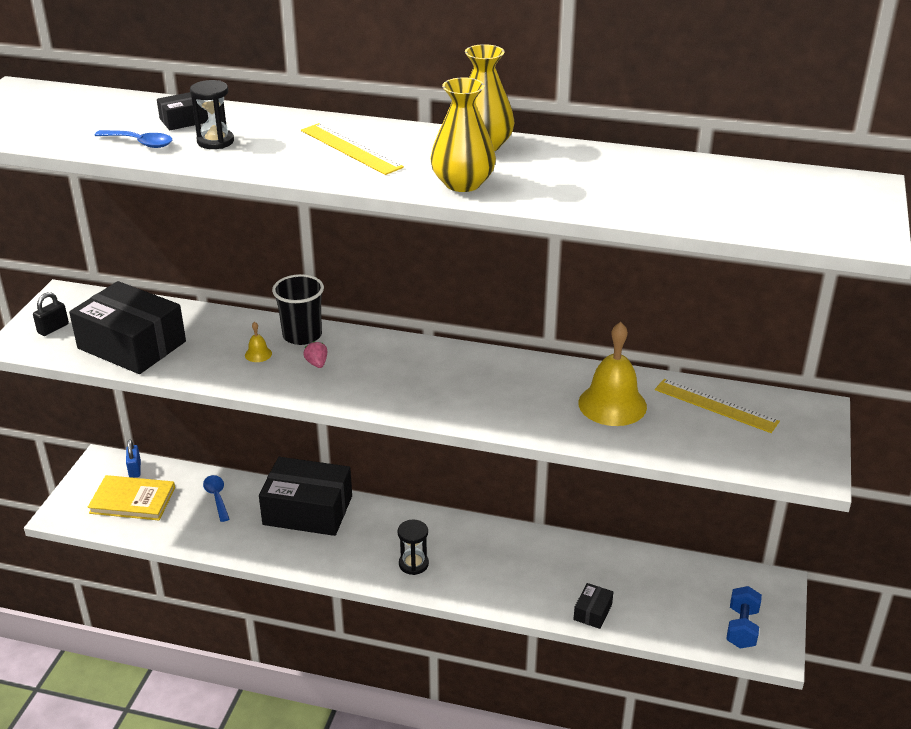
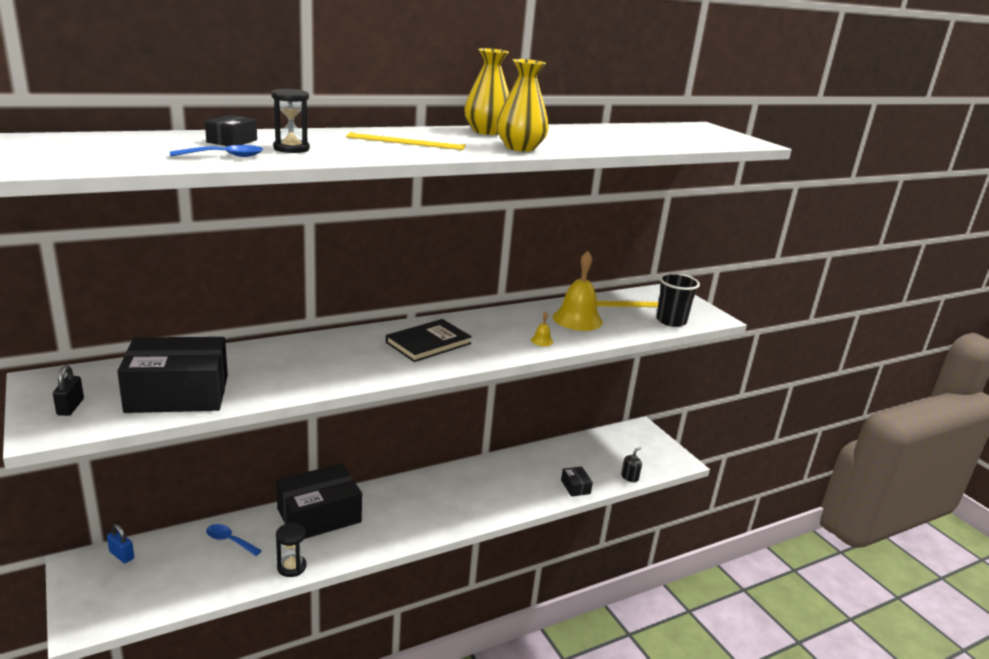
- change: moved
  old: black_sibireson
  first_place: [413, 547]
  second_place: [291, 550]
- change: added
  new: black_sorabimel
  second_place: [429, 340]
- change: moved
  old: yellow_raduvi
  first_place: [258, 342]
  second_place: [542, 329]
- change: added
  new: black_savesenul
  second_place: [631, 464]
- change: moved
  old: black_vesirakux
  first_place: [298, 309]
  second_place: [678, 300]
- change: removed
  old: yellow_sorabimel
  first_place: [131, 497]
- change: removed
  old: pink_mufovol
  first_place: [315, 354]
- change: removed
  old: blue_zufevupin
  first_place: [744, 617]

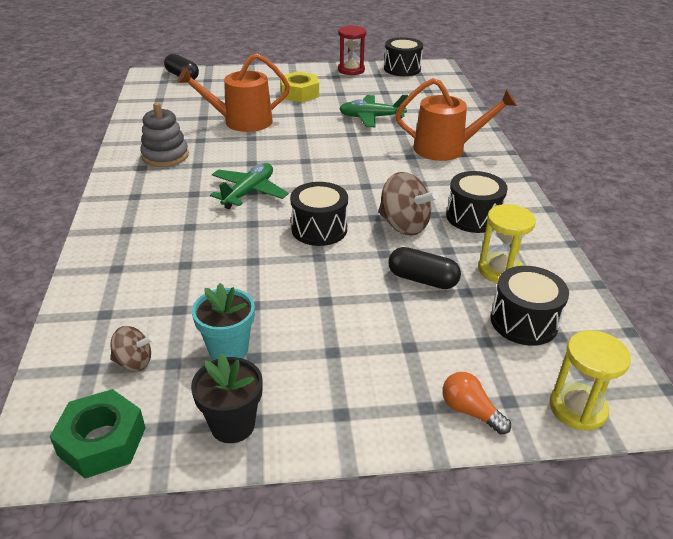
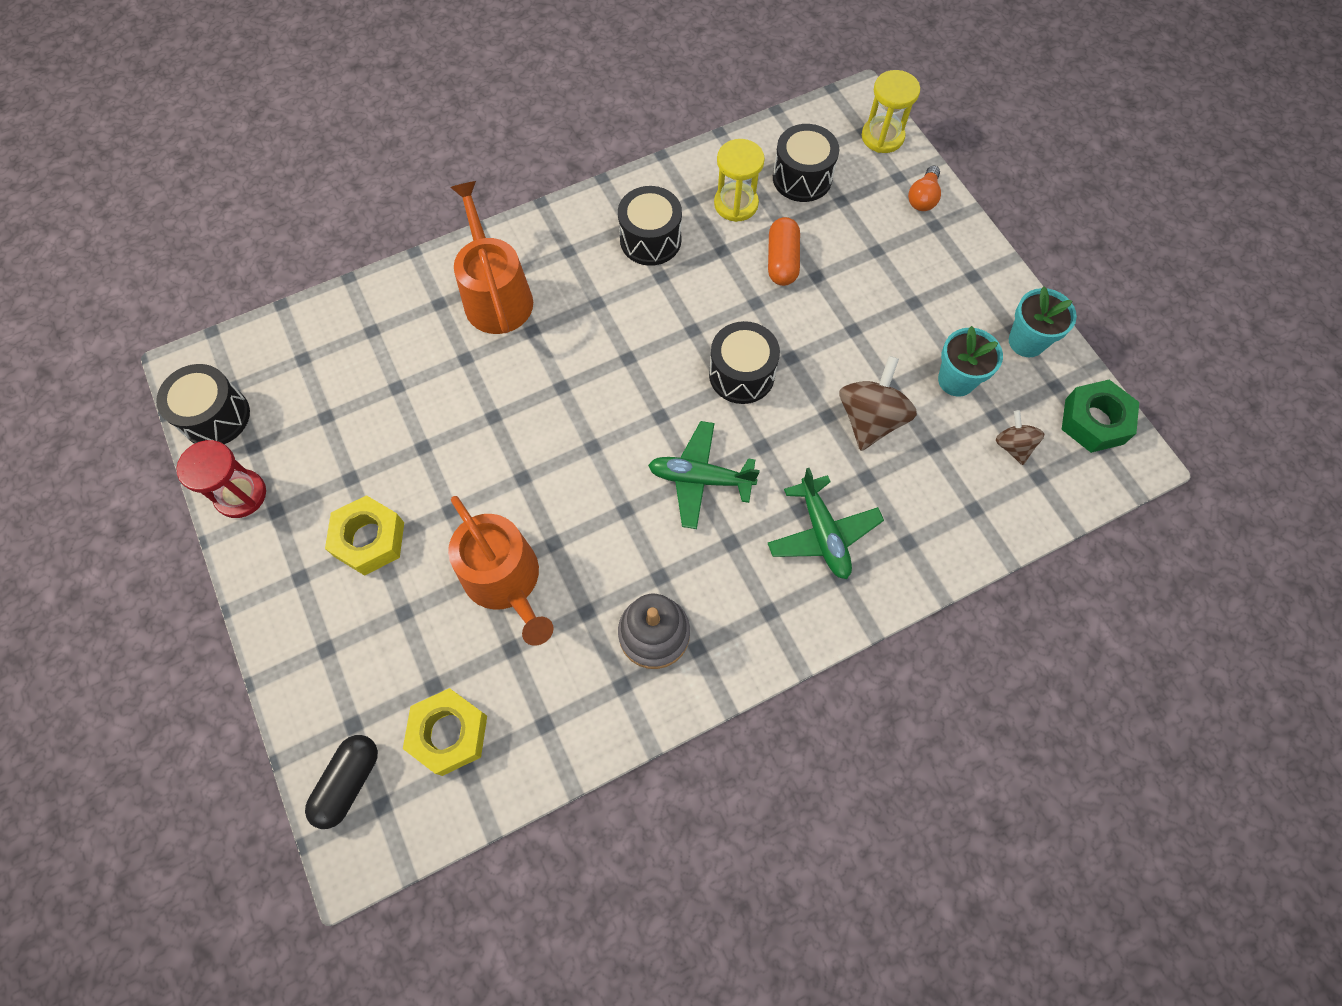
- change: added
  new: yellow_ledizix
  second_place: [445, 732]
- change: recoloured
  old: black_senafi
  new: orange_senafi
  first_place: [424, 268]
  second_place: [784, 251]
- change: moved
  old: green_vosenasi
  first_place: [373, 111]
  second_place: [826, 523]
- change: moved
  old: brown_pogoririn
  first_place: [408, 204]
  second_place: [878, 403]
- change: recoloured
  old: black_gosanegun
  new: turquoise_gosanegun
  first_place: [227, 398]
  second_place: [1043, 322]

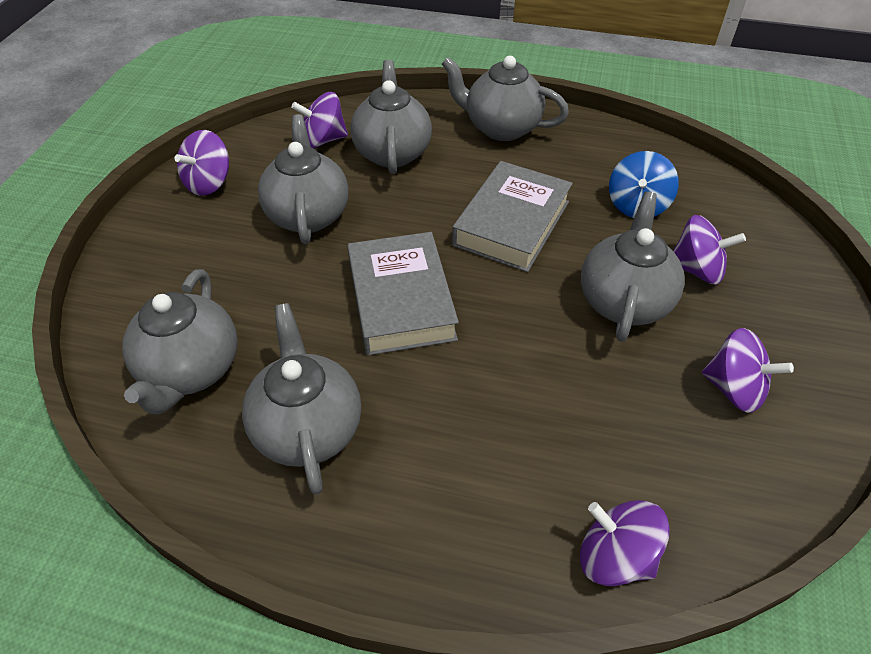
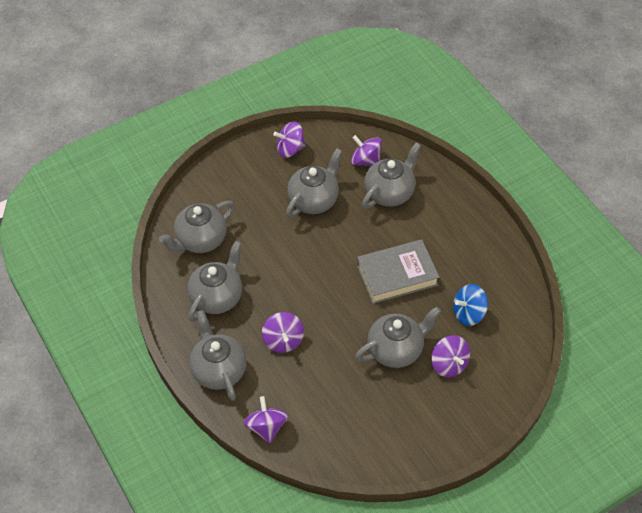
- change: moved
  old: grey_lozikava
  first_place: [505, 98]
  second_place: [218, 355]
- change: moved
  old: purple_pogoririn
  first_place: [748, 370]
  second_place: [283, 332]
- change: removed
  old: grey_sorabimel
  first_place: [403, 294]

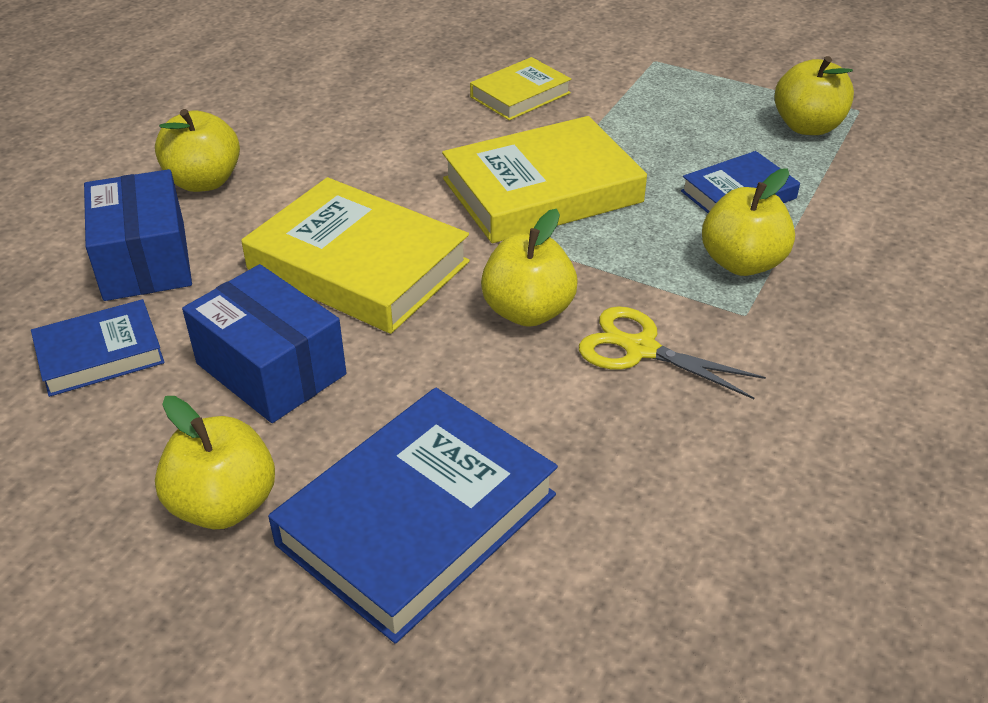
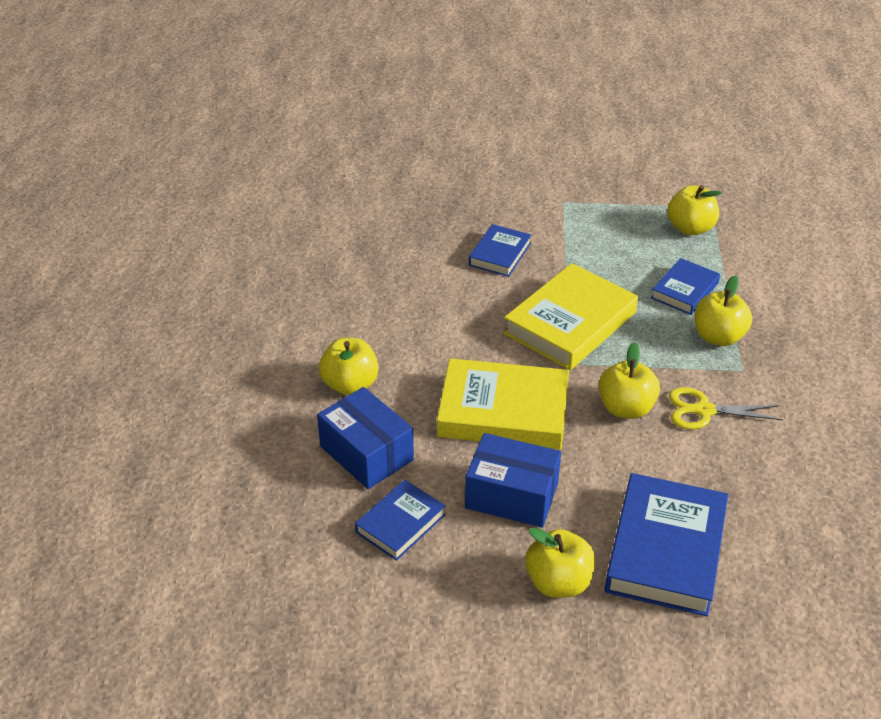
- change: recoloured
  old: yellow_sorabimel
  new: blue_sorabimel
  first_place: [520, 88]
  second_place: [500, 250]

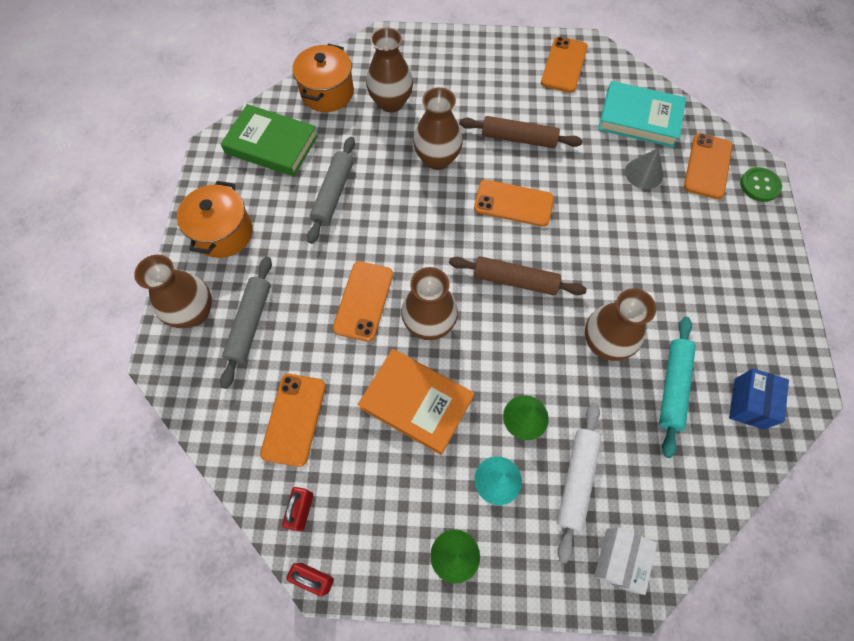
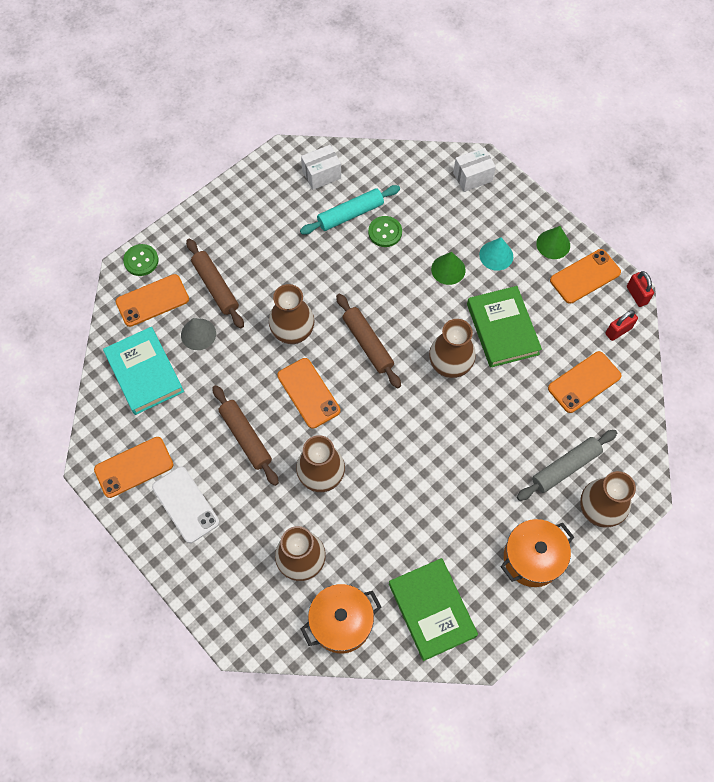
- change: added
  new: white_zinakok
  second_place: [185, 505]
- change: added
  new: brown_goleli
  second_place: [215, 283]
- change: moved
  old: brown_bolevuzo
  first_place: [620, 324]
  second_place: [292, 314]
- change: recoloured
  old: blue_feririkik
  new: white_feririkik
  first_place: [759, 399]
  second_place: [321, 167]
- change: added
  new: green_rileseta
  second_place: [385, 231]
- change: recoloured
  old: orange_sorabimel
  new: green_sorabimel
  first_place: [416, 402]
  second_place: [504, 327]
- change: moved
  old: orange_zinakok
  first_place: [363, 301]
  second_place: [585, 276]
- change: removed
  old: grey_goleli
  first_place: [331, 190]
- change: removed
  old: white_goleli
  first_place: [579, 483]

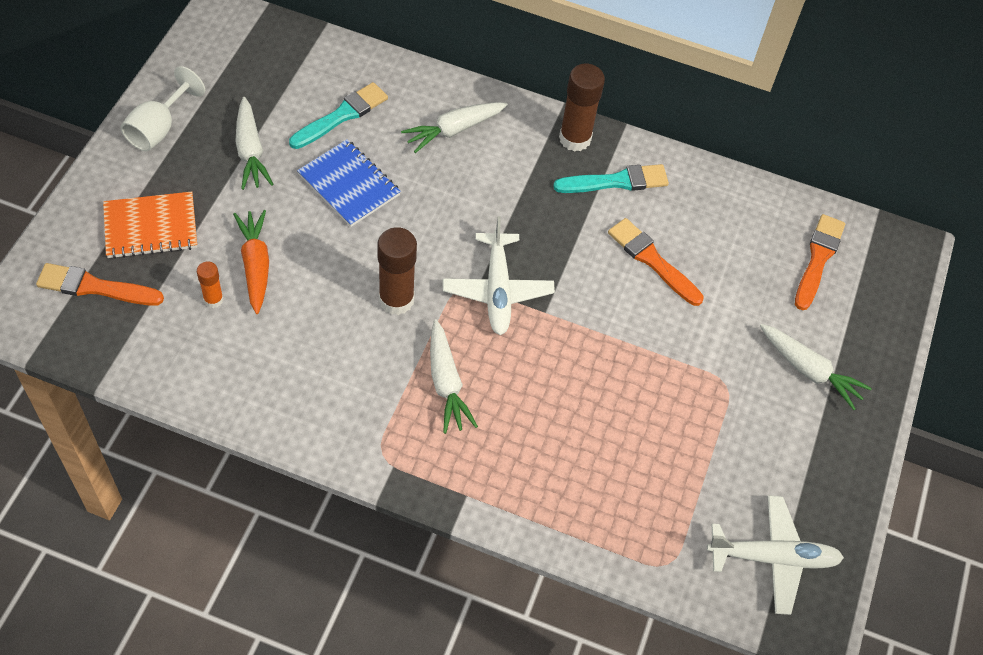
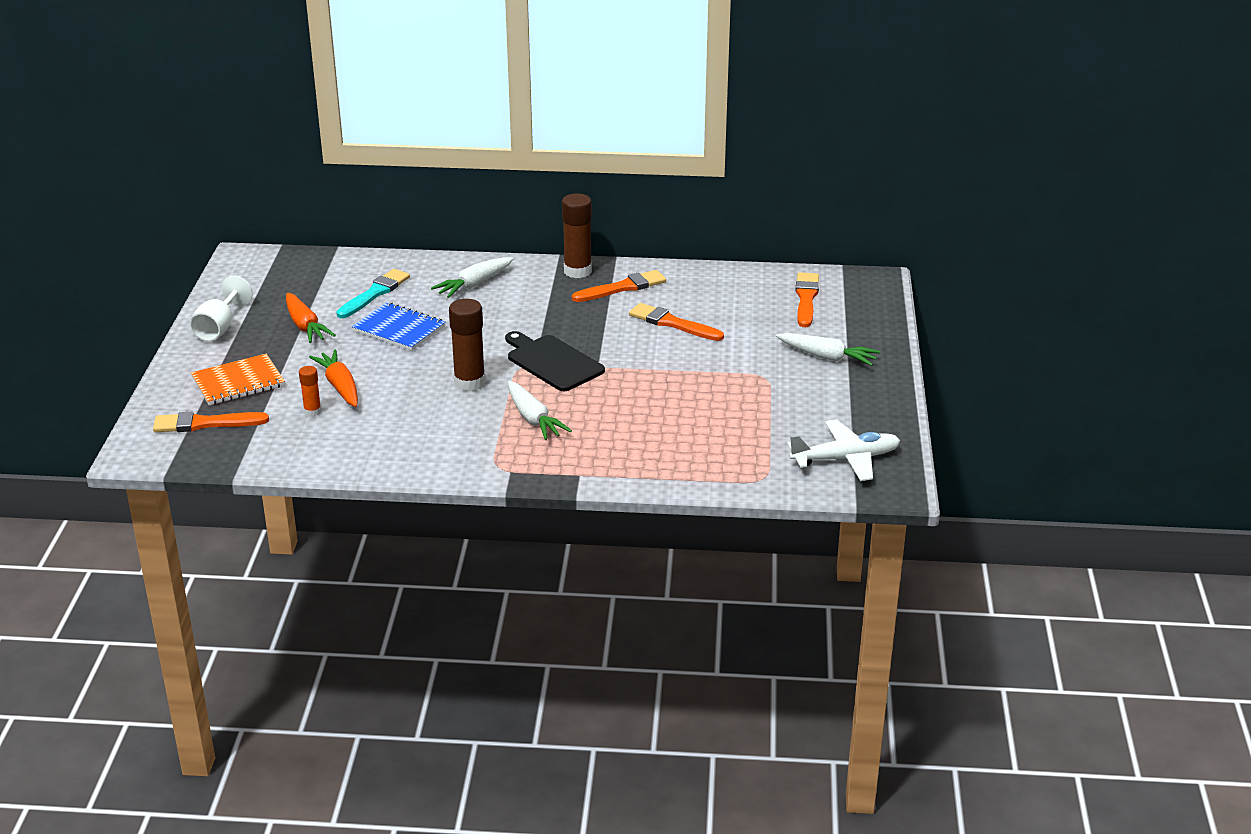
- change: recoloured
  old: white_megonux
  new: orange_megonux
  first_place: [254, 143]
  second_place: [311, 318]
- change: replaced
  old: white_vosenasi
  new: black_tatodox
  first_place: [499, 275]
  second_place: [555, 361]
- change: recoloured
  old: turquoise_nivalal
  new: orange_nivalal
  first_place: [611, 178]
  second_place: [619, 286]

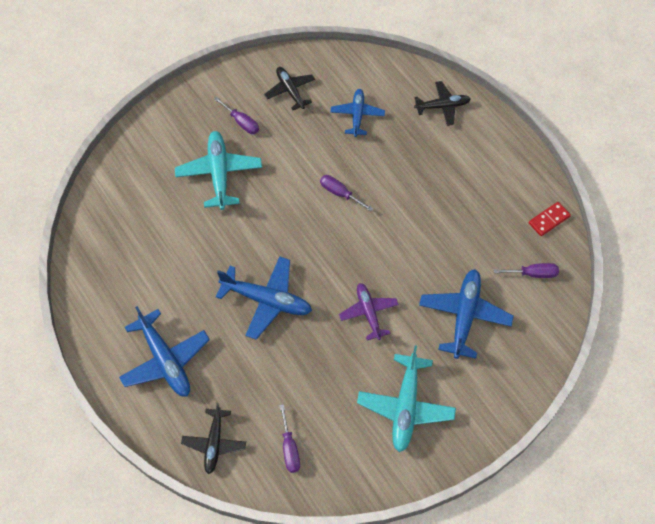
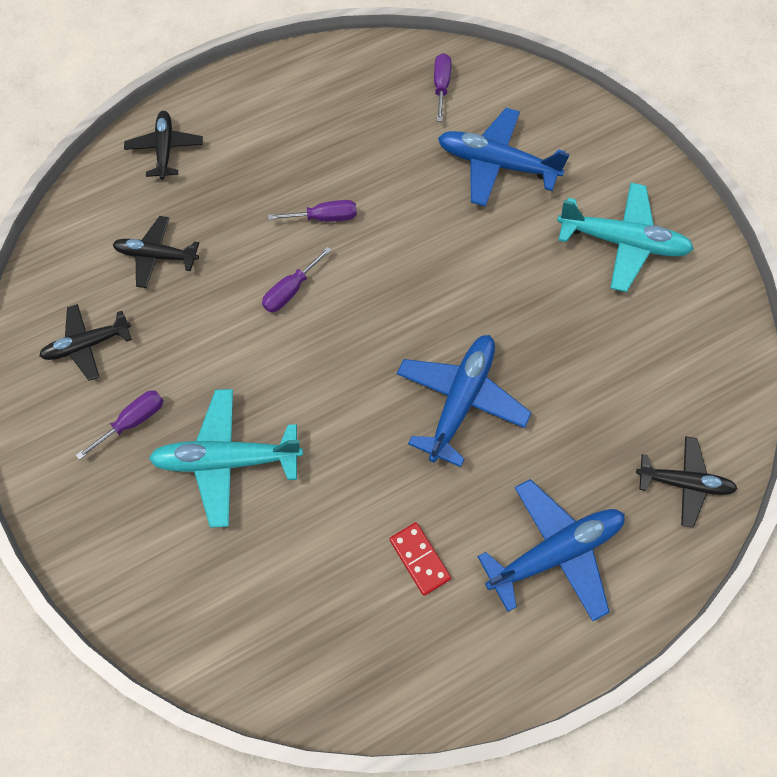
- change: recoloured
  old: blue_vosenasi
  new: black_vosenasi
  first_place: [357, 113]
  second_place: [155, 252]
- change: moved
  old: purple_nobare
  first_place: [289, 438]
  second_place: [312, 211]
- change: moved
  old: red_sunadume
  first_place: [550, 219]
  second_place: [420, 559]
- change: removed
  old: purple_vosenasi
  first_place: [369, 311]

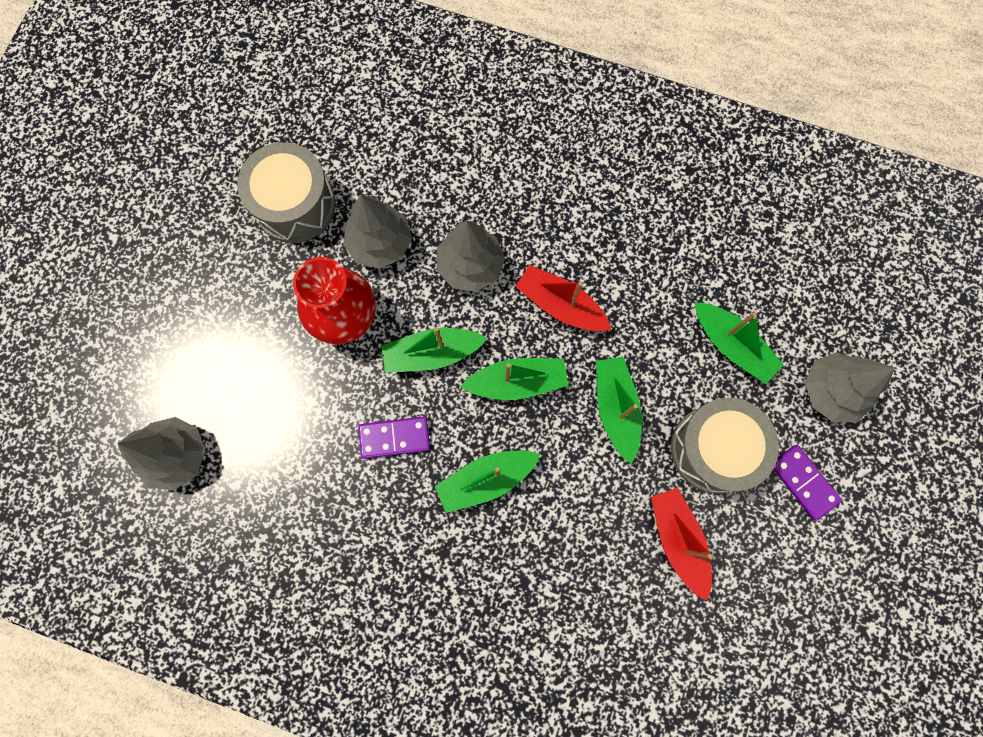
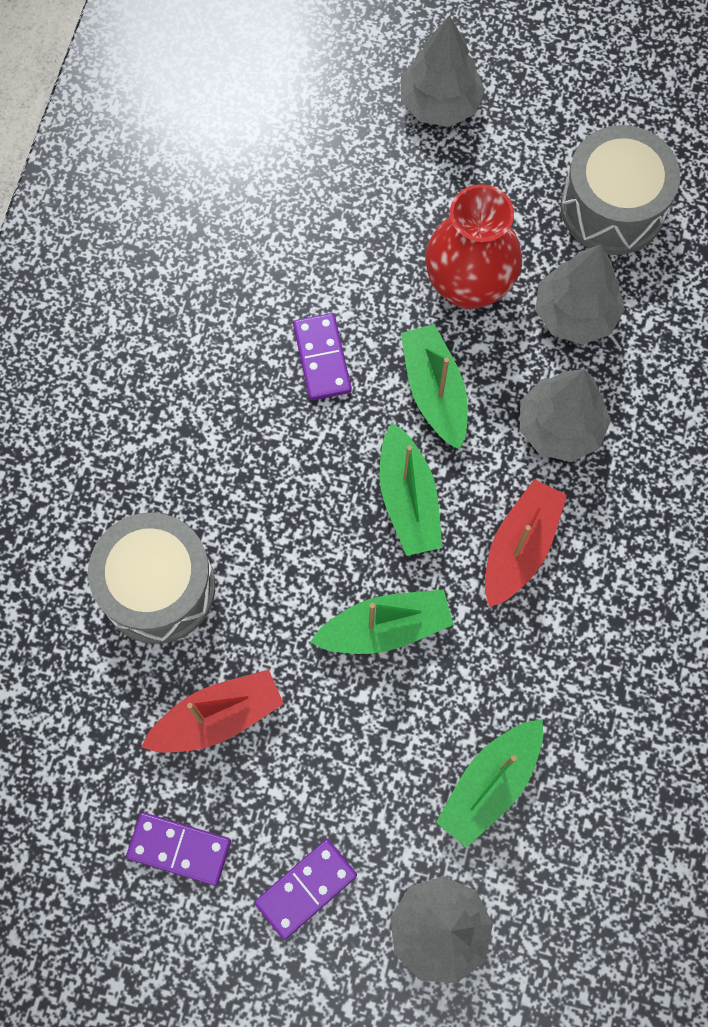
- change: moved
  old: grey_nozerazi
  first_place: [725, 445]
  second_place: [151, 578]
- change: added
  new: purple_sunadume
  second_place: [178, 849]
- change: moved
  old: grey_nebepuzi
  first_place: [161, 453]
  second_place: [443, 71]
- change: removed
  old: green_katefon
  first_place: [488, 481]

